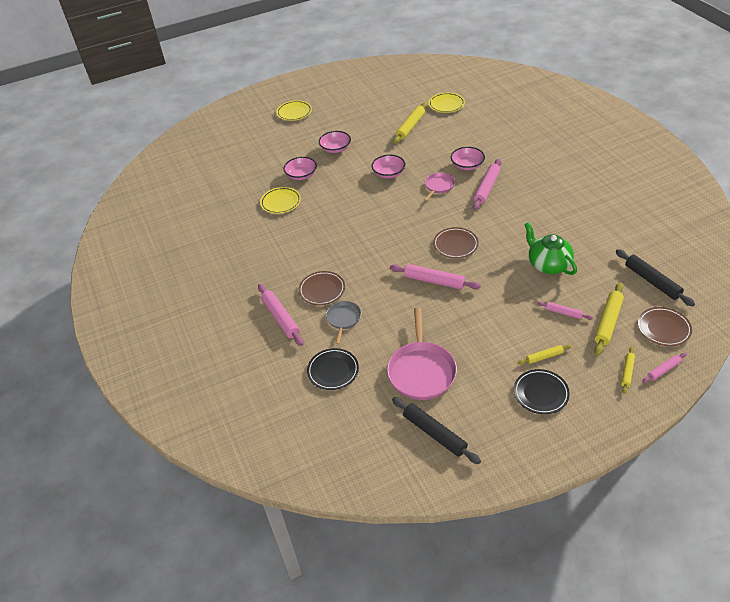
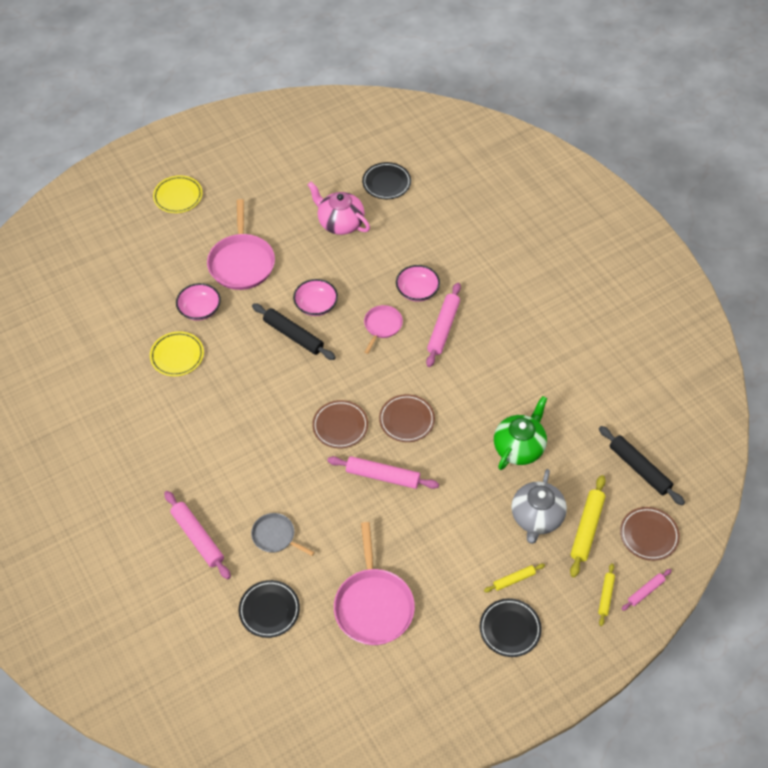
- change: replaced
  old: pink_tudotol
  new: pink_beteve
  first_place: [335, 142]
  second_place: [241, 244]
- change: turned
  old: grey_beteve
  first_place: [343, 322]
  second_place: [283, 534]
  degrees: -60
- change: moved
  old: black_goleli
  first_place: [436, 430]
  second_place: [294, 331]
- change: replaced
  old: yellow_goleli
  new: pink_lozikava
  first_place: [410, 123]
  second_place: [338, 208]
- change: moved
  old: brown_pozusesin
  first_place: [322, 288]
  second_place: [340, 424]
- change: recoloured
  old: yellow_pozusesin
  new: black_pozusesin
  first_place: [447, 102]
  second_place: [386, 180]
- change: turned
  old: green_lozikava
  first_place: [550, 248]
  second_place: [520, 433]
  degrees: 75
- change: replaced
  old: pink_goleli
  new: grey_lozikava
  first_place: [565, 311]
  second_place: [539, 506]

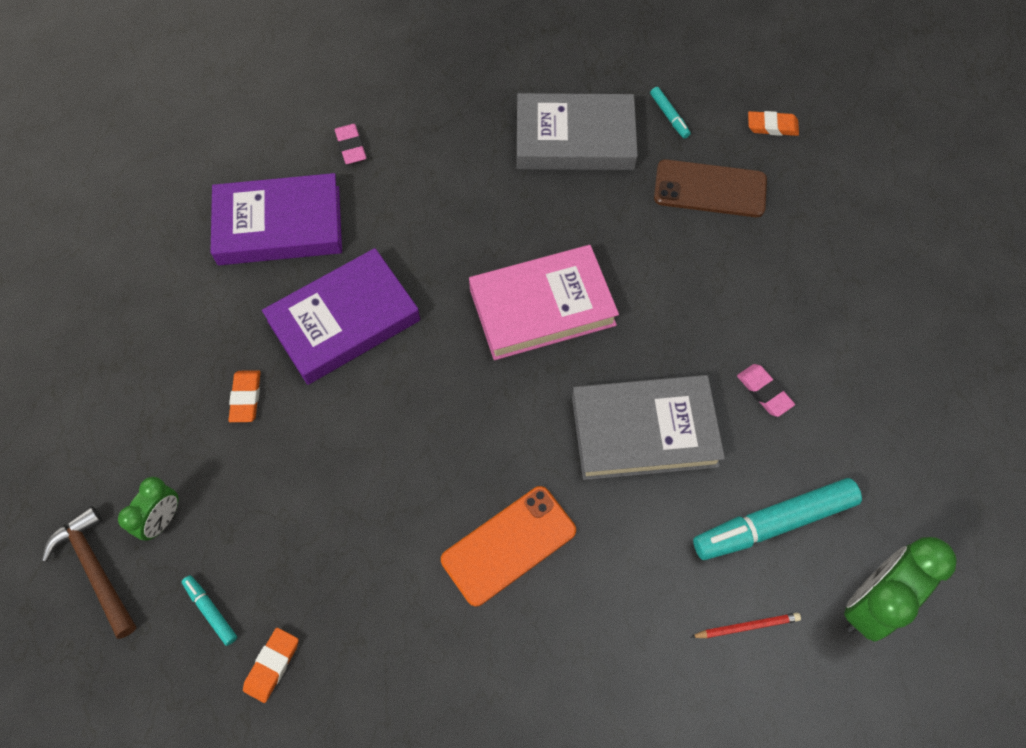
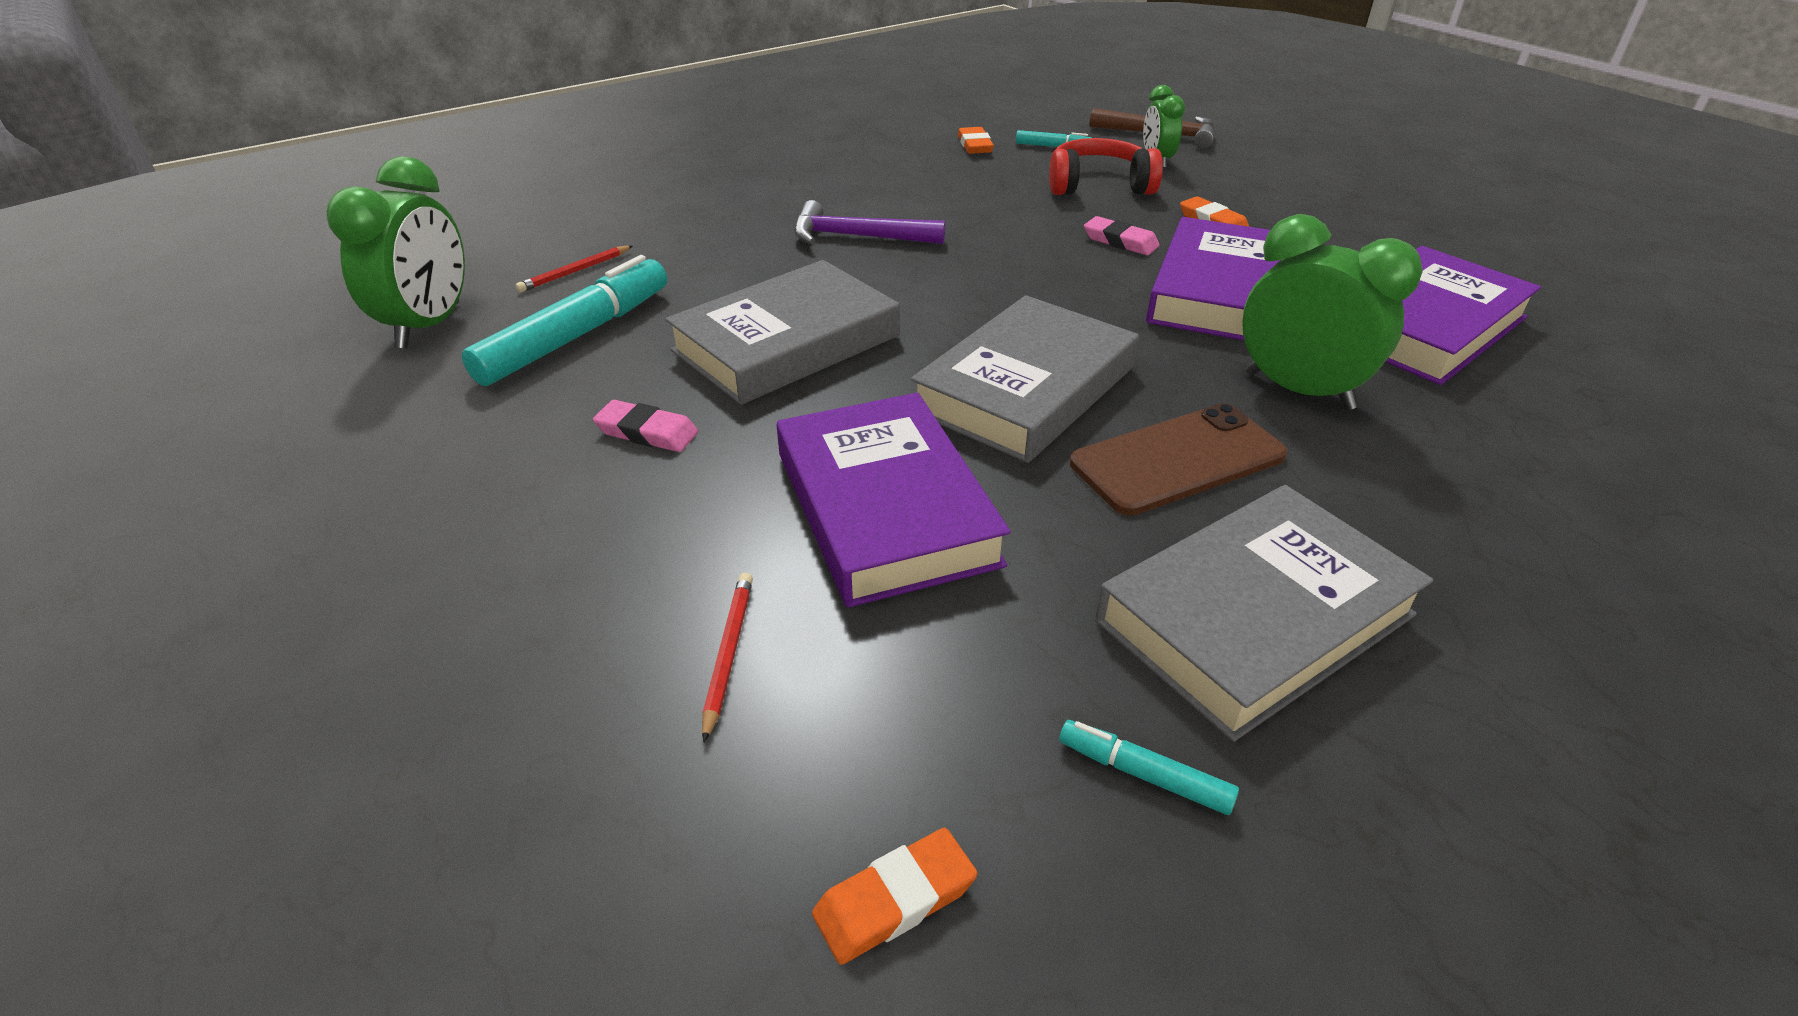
- change: added
  new: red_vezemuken
  second_place: [727, 658]
- change: added
  new: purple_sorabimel
  second_place: [894, 500]
- change: replaced
  old: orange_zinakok
  new: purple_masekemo
  first_place: [508, 546]
  second_place: [870, 222]
- change: recoloured
  old: pink_sorabimel
  new: grey_sorabimel
  first_place: [544, 302]
  second_place: [1025, 379]
- change: added
  new: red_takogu
  second_place: [1106, 166]
- change: moved
  old: brown_zinakok
  first_place: [710, 188]
  second_place: [1178, 459]
- change: moved
  old: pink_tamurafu
  first_place: [351, 144]
  second_place: [1122, 235]
- change: added
  new: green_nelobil
  second_place: [1332, 312]

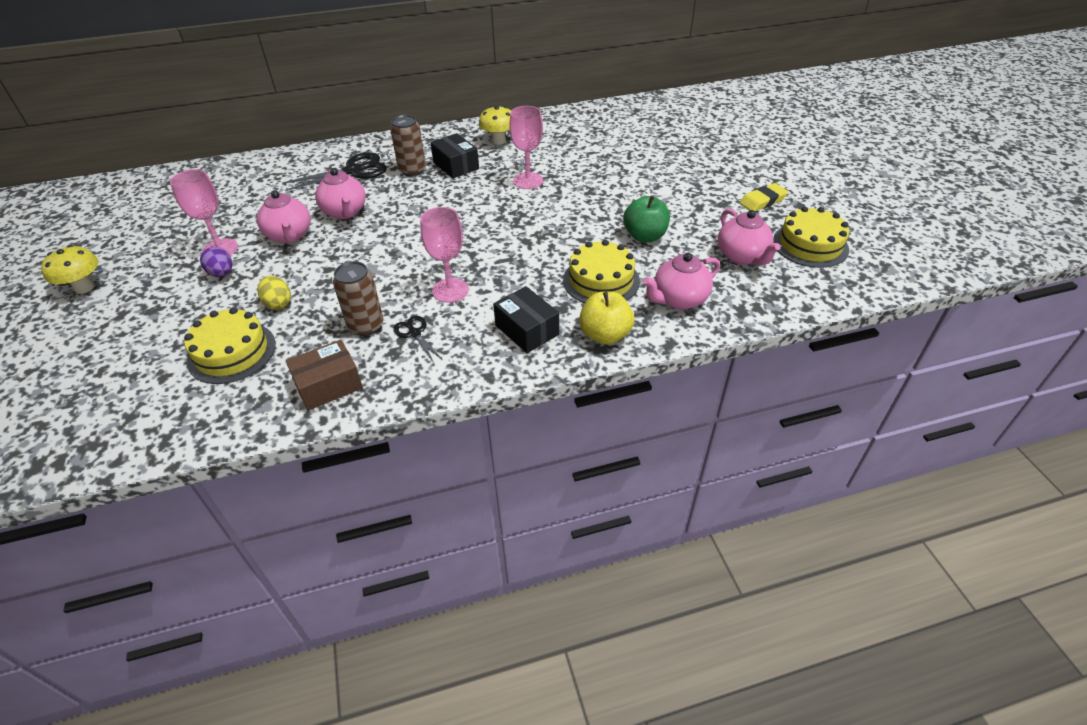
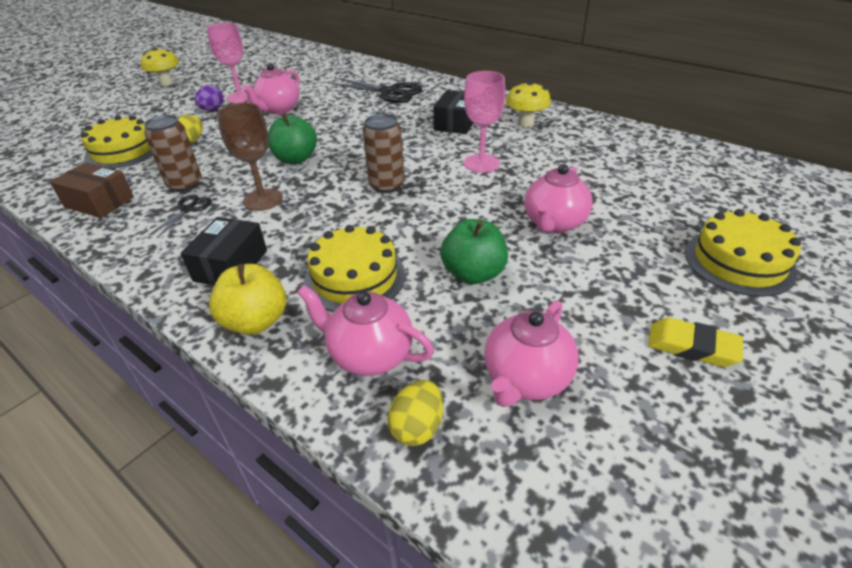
- change: recoloured
  old: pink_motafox
  new: brown_motafox
  first_place: [444, 255]
  second_place: [250, 157]
- change: added
  new: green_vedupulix
  second_place: [292, 138]
- change: moved
  old: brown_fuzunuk
  first_place: [408, 145]
  second_place: [383, 153]
- change: added
  new: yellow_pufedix
  second_place: [415, 413]
- change: moved
  old: pink_lozikava
  first_place: [340, 193]
  second_place: [559, 198]
- change: moved
  old: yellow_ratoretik
  first_place: [811, 237]
  second_place: [743, 253]

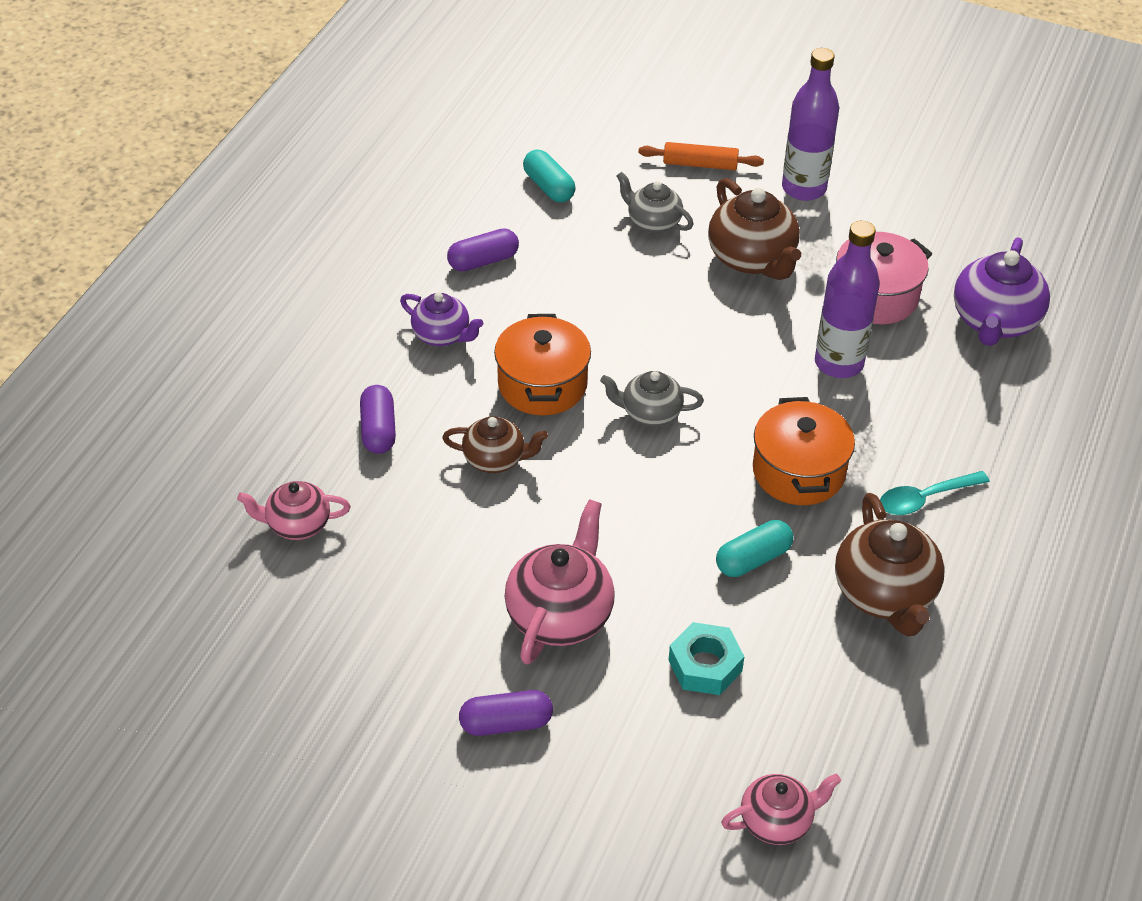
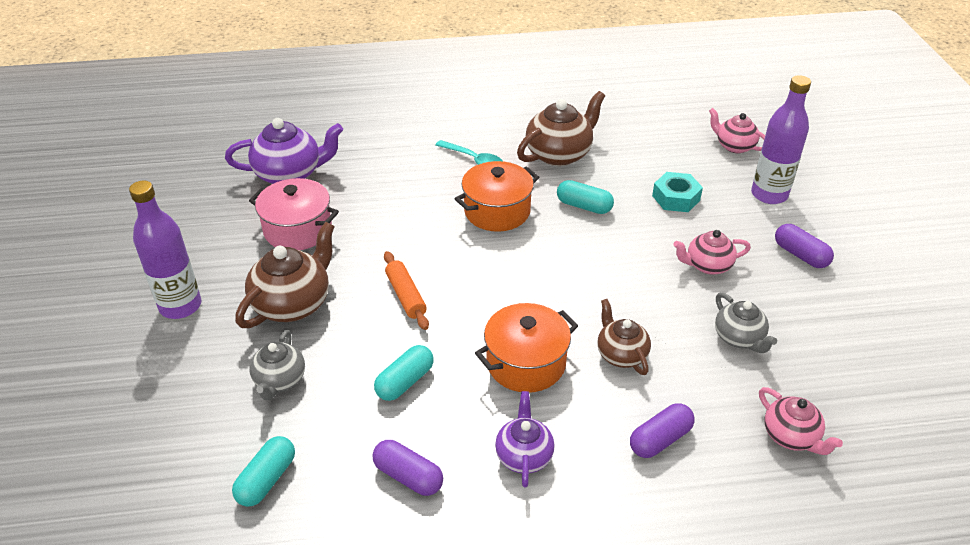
- change: added
  new: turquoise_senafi
  second_place: [404, 373]
- change: moved
  old: orange_goleli
  first_place: [701, 156]
  second_place: [406, 290]
- change: resized
  old: pink_lozikava
  first_place: [560, 581]
  second_place: [712, 252]
  factor: 0.62
- change: moved
  old: grey_lozikava
  first_place: [652, 398]
  second_place: [746, 322]
- change: moved
  old: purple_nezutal
  first_place: [847, 299]
  second_place: [781, 139]

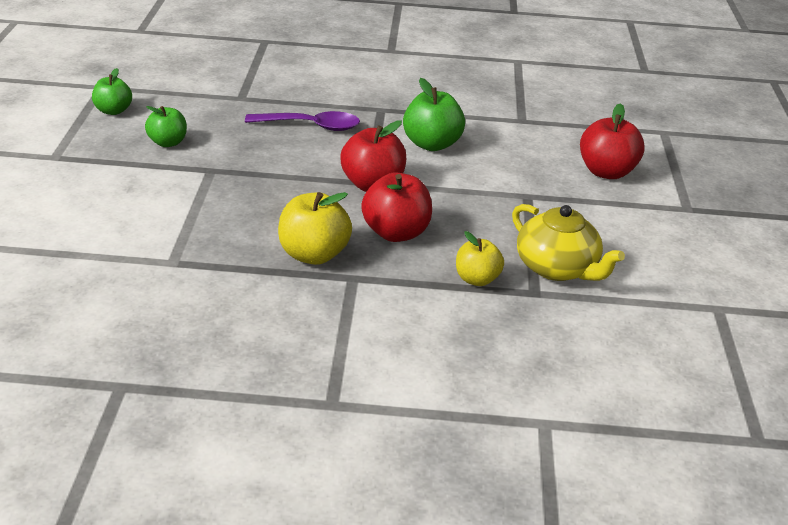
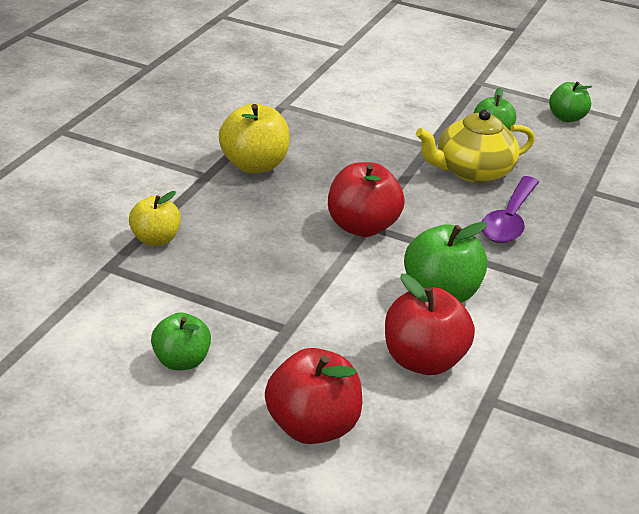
- change: added
  new: green_vedupulix
  second_place: [181, 341]
- change: moved
  old: red_vedupulix
  first_place: [396, 207]
  second_place: [430, 324]
- change: moved
  old: yellow_lozikava
  first_place: [568, 242]
  second_place: [475, 146]

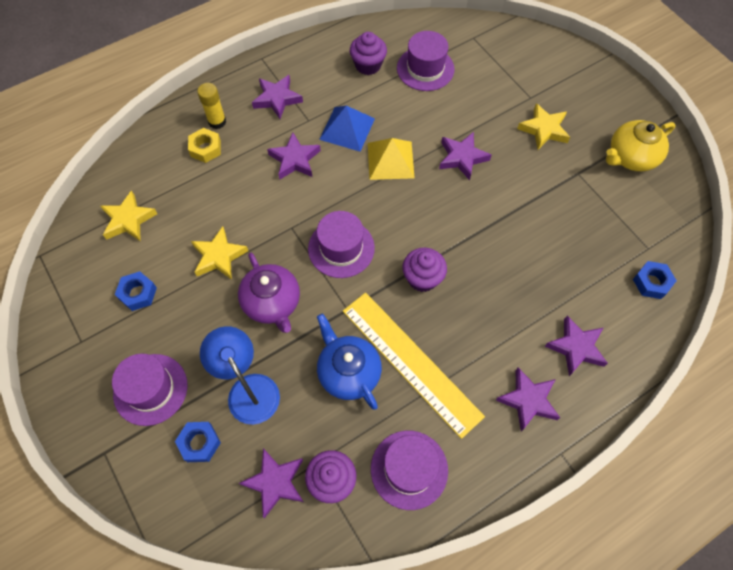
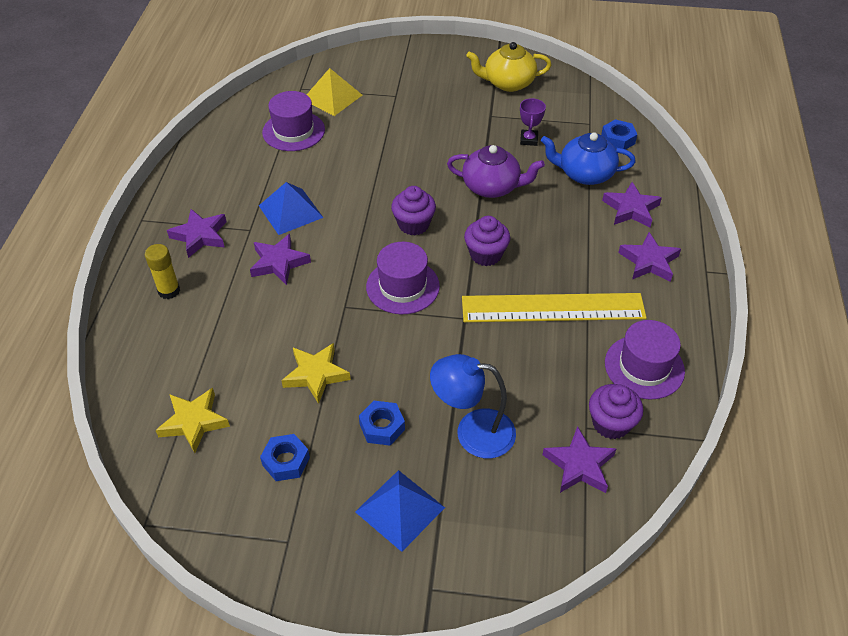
- change: moved
  old: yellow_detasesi
  first_place: [391, 159]
  second_place: [334, 92]
- change: replaced
  old: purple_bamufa
  new: blue_detasesi
  first_place: [150, 390]
  second_place: [400, 511]
- change: moved
  old: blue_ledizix
  first_place: [198, 442]
  second_place: [382, 423]
- change: moved
  old: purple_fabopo
  first_place: [368, 53]
  second_place: [413, 210]
- change: moved
  old: purple_lozikava
  first_place: [269, 292]
  second_place: [496, 171]
- change: turned
  old: yellow_lozikava
  first_place: [641, 145]
  second_place: [508, 67]
  degrees: 75
- change: added
  new: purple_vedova
  second_place: [533, 122]
- change: moved
  old: blue_lozikava
  first_place: [349, 362]
  second_place: [588, 158]
- change: removed
  old: yellow_ledizix
  first_place: [204, 145]
- change: removed
  old: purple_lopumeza
  first_place: [465, 156]
- change: removed
  old: yellow_lopumeza
  first_place: [543, 126]

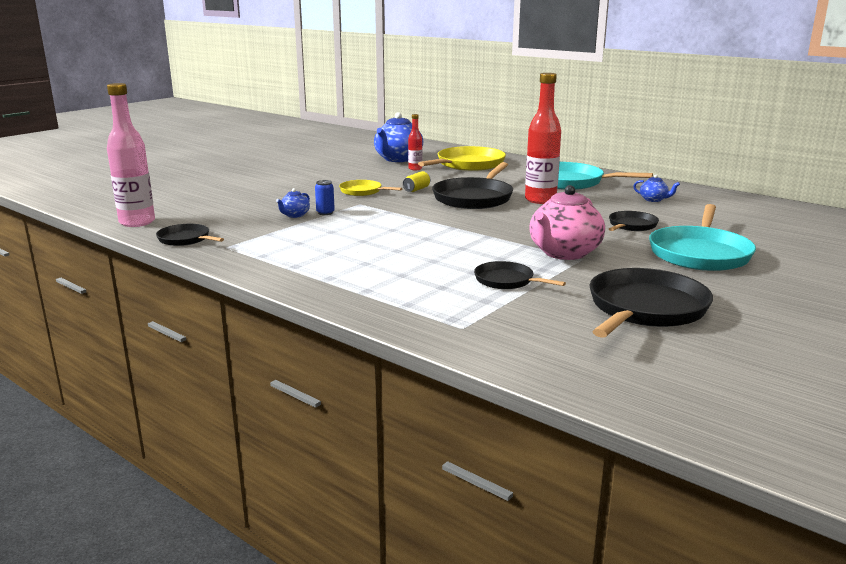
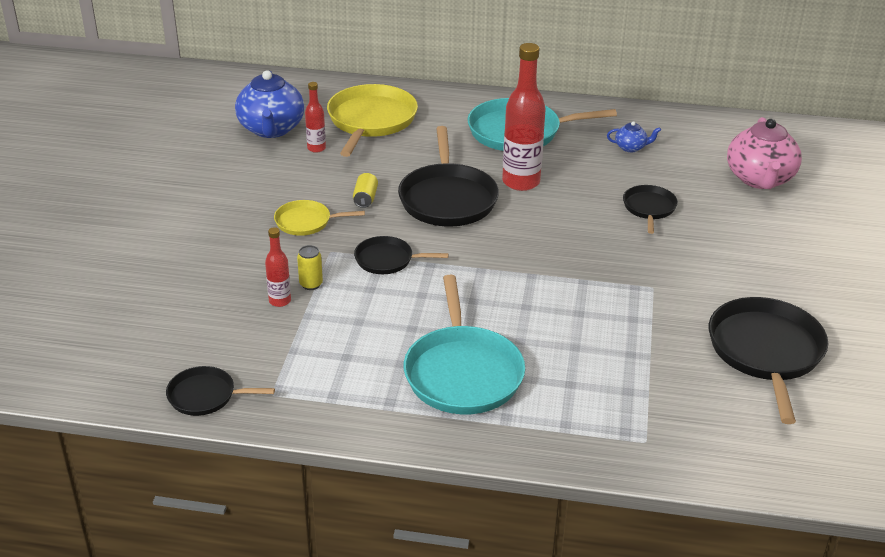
- change: replaced
  old: blue_lozikava
  new: red_nezutal
  first_place: [293, 203]
  second_place: [278, 267]
- change: recoloured
  old: blue_fuzunuk
  new: yellow_fuzunuk
  first_place: [325, 197]
  second_place: [310, 267]
- change: moved
  old: black_beteve
  first_place: [520, 275]
  second_place: [401, 255]
- change: moved
  old: turquoise_beteve
  first_place: [702, 237]
  second_place: [464, 344]
- change: moved
  old: pink_lozikava
  first_place: [567, 222]
  second_place: [764, 153]
- change: removed
  old: pink_nezutal
  first_place: [131, 155]

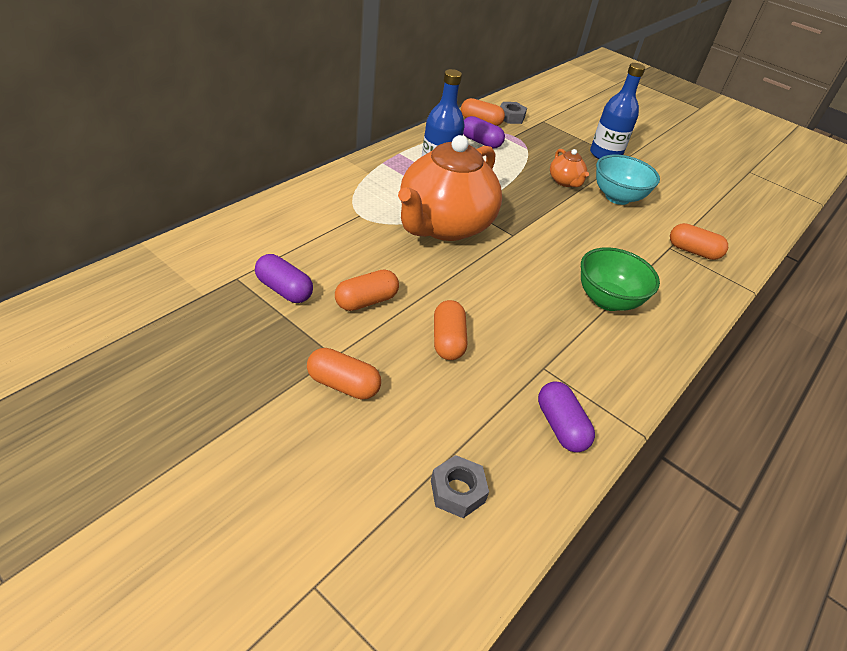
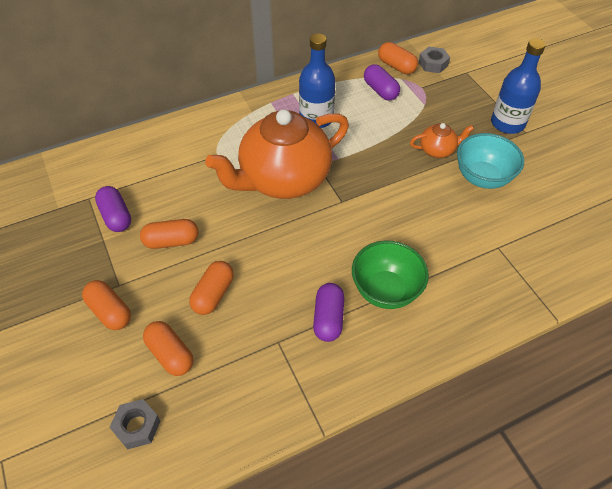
- change: moved
  old: orange_senafi
  first_place: [699, 241]
  second_place: [168, 348]
- change: moved
  old: purple_senafi
  first_place: [566, 416]
  second_place: [328, 312]
- change: turned
  old: orange_lozikava
  first_place: [569, 168]
  second_place: [442, 140]
  degrees: -105

